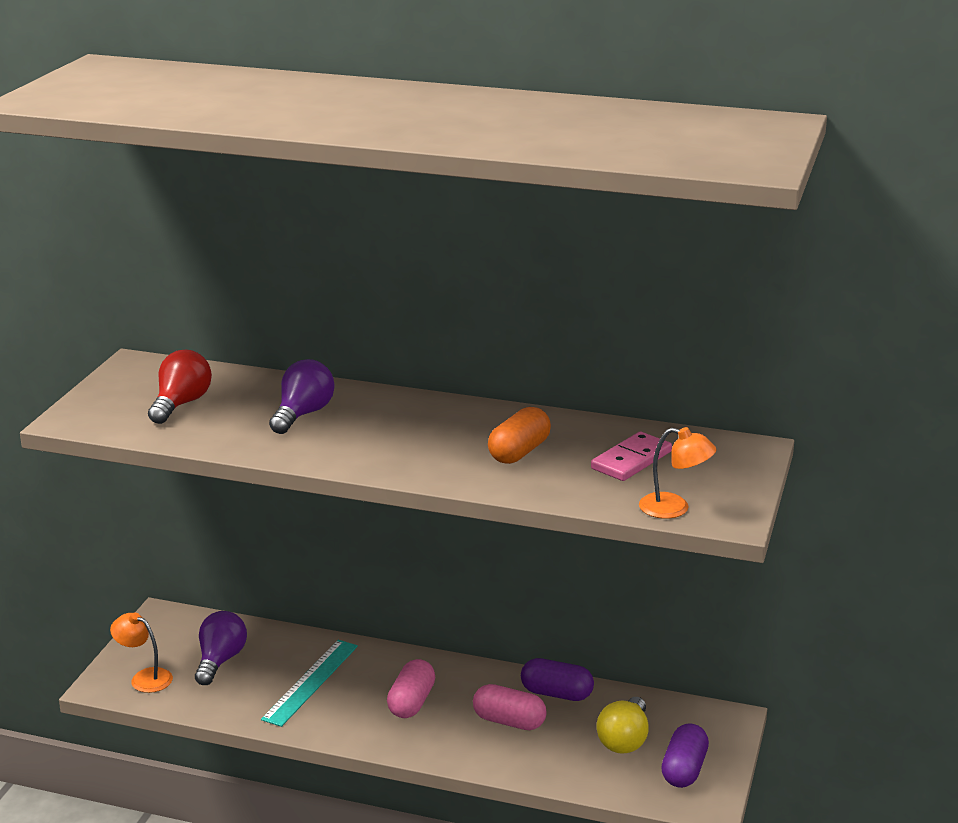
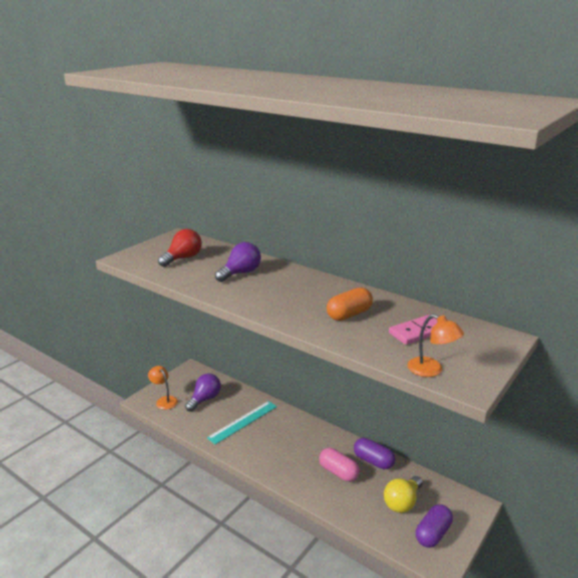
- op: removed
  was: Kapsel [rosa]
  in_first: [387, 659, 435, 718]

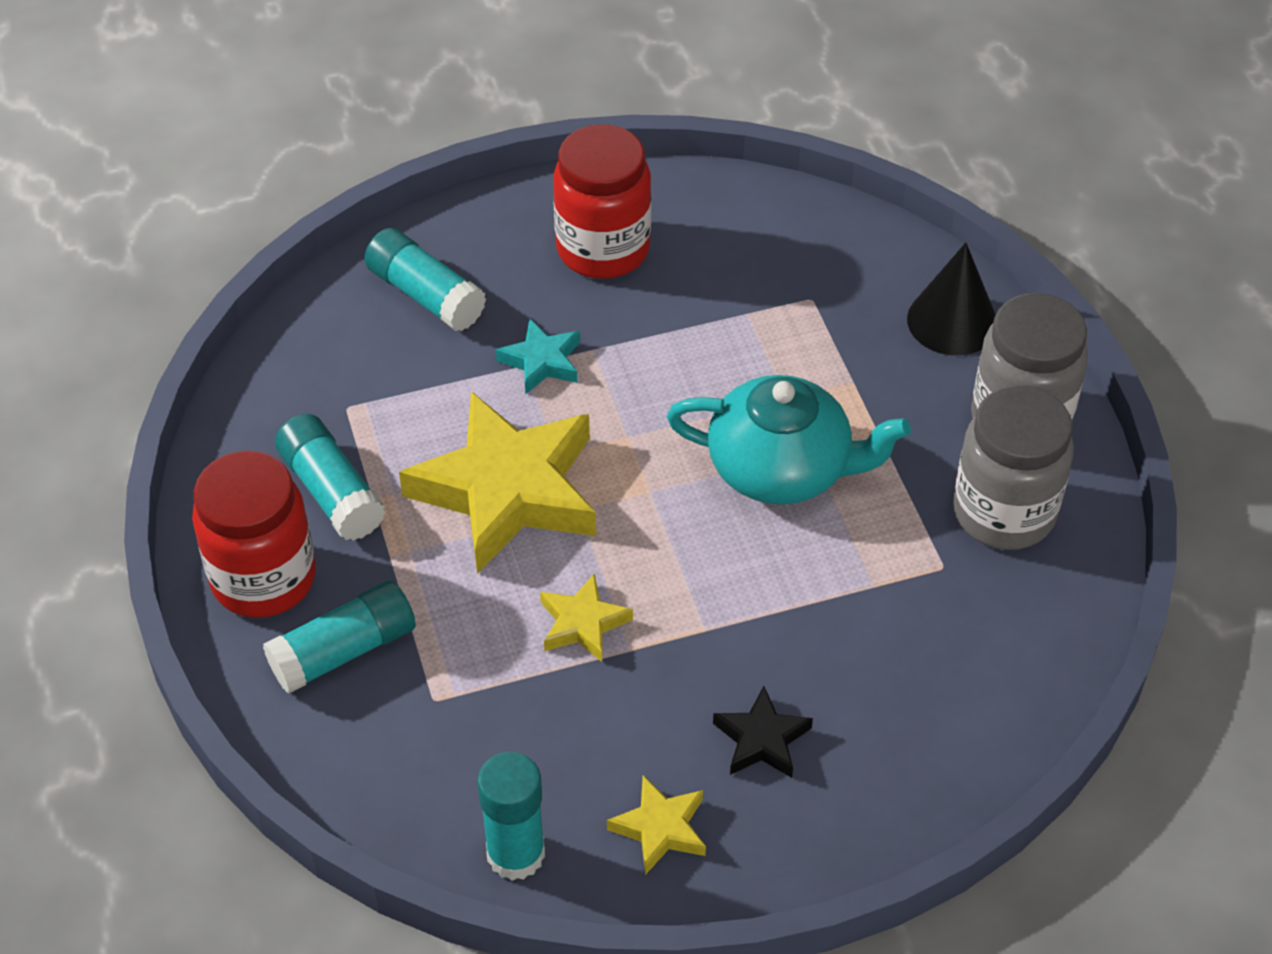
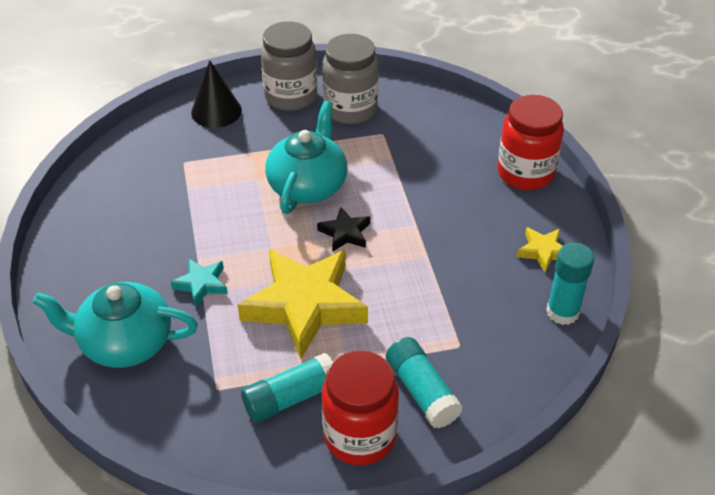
- op: removed
  was: Stern [gelb]
  in_first: [540, 573, 633, 662]
- op: moved
  was: Einmachglas [rot]
  in_first: [553, 124, 651, 279]
  in_second: [498, 95, 564, 190]
- op: moved
  was: Stern [schwarz]
  in_first: [713, 686, 813, 778]
  in_second: [317, 207, 370, 252]
- op: replaced
  was: Klebestift [türkis]
  now: Teekanne [türkis]
  in_first: [364, 228, 486, 331]
  in_second: [33, 282, 198, 368]

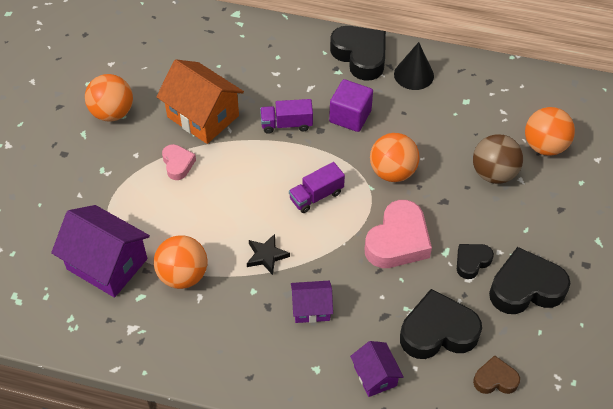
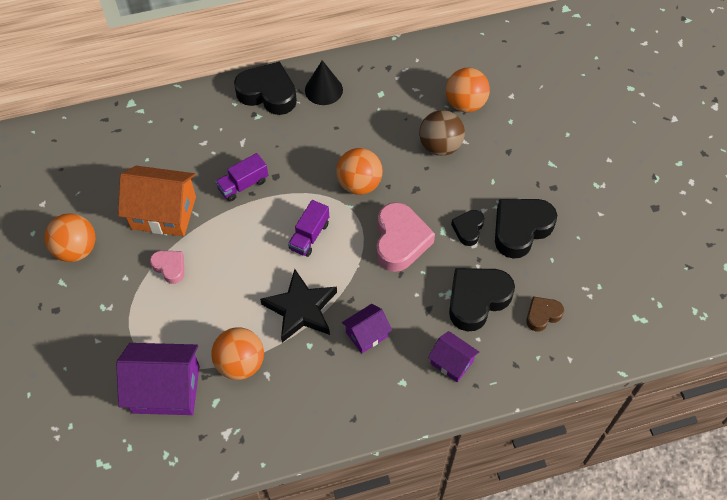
- op: removed
  was: Kubus [lila]
  in_first: [329, 79, 373, 132]
- op: resized
  was: Stern [schwarz]
  in_first: [247, 234, 290, 275]
  in_second: [260, 269, 337, 343]
  ratio: 1.81

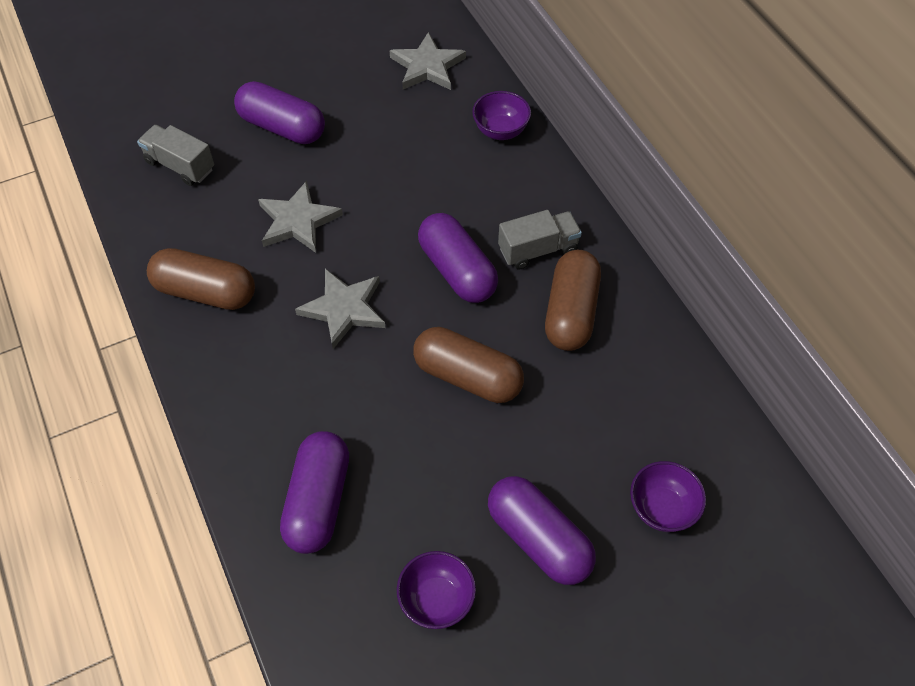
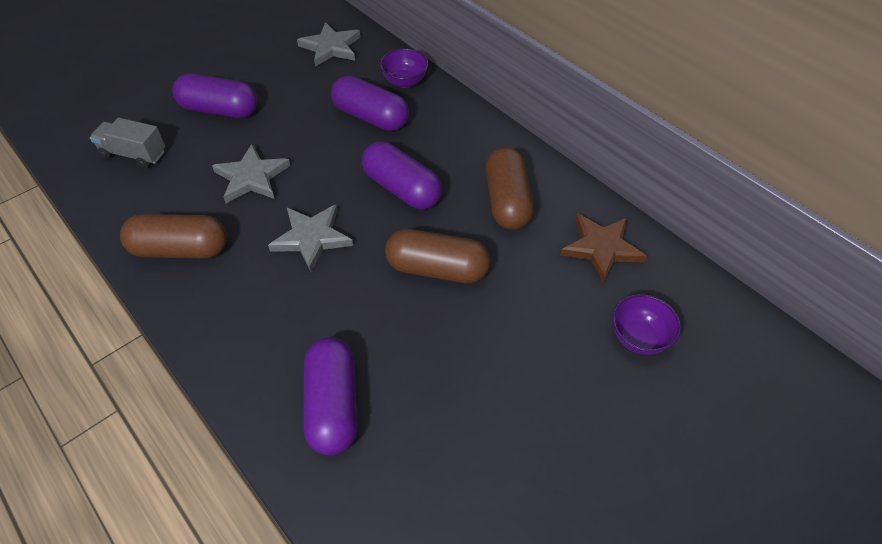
- op: removed
  was: Schüssel [lila]
  in_first: [397, 551, 476, 629]
- op: removed
  was: Lastwagen [grau]
  in_first: [498, 210, 582, 270]
- op: added
  now: Stern [braun]
  in_second: [560, 214, 647, 283]
- op: moved
  was: Kapsel [lila]
  in_first: [488, 476, 596, 585]
  in_second: [331, 75, 409, 131]

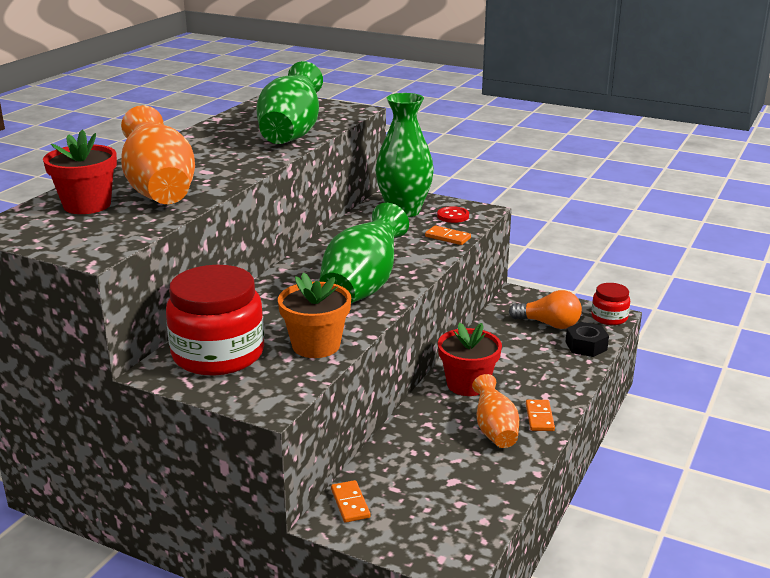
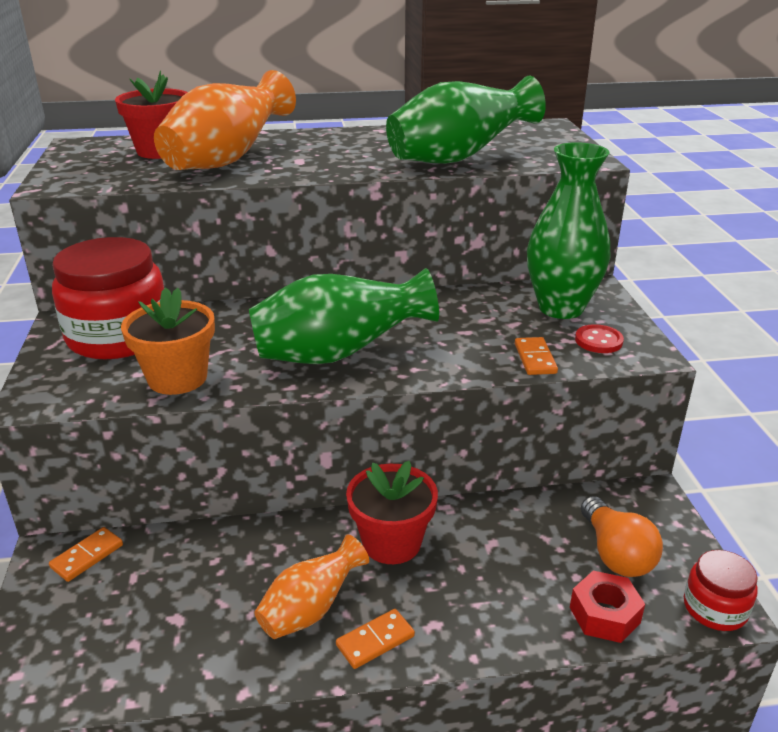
- op: recoloured
  was: Sechskantmutter [schwarz]
  now: Sechskantmutter [rot]
  in_first: [565, 322, 609, 357]
  in_second: [570, 571, 645, 643]

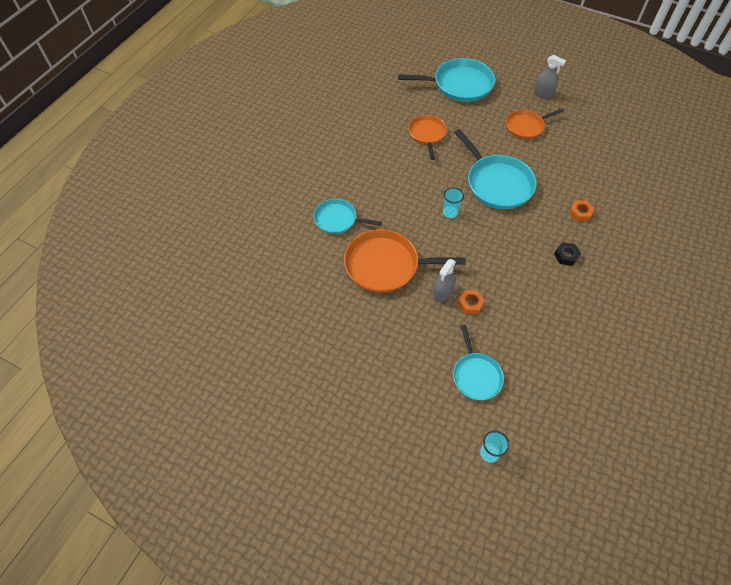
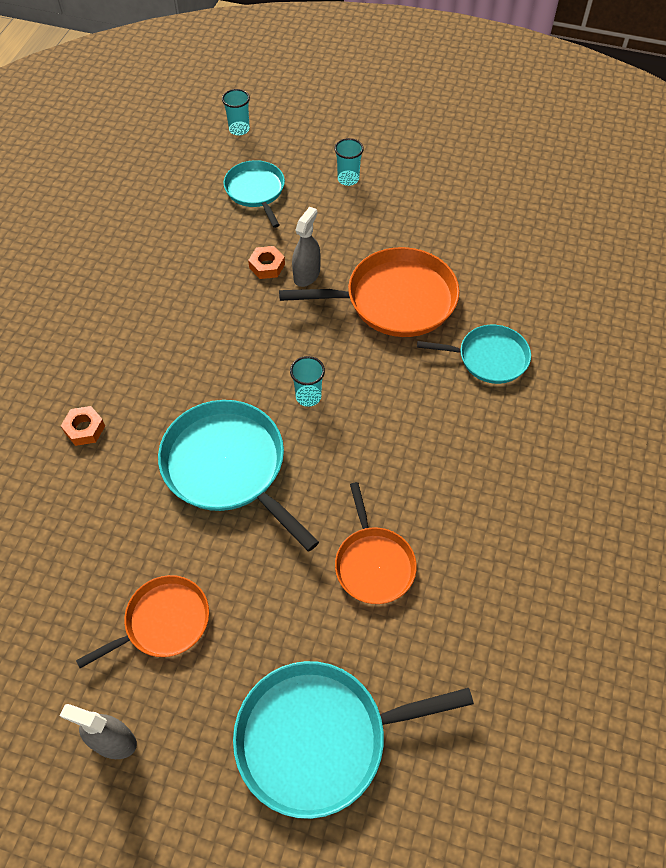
- op: removed
  was: Sechskantmutter [schwarz]
  in_first: [554, 242, 581, 266]
- op: added
  now: Becher [türkis]
  in_second: [334, 138, 364, 186]

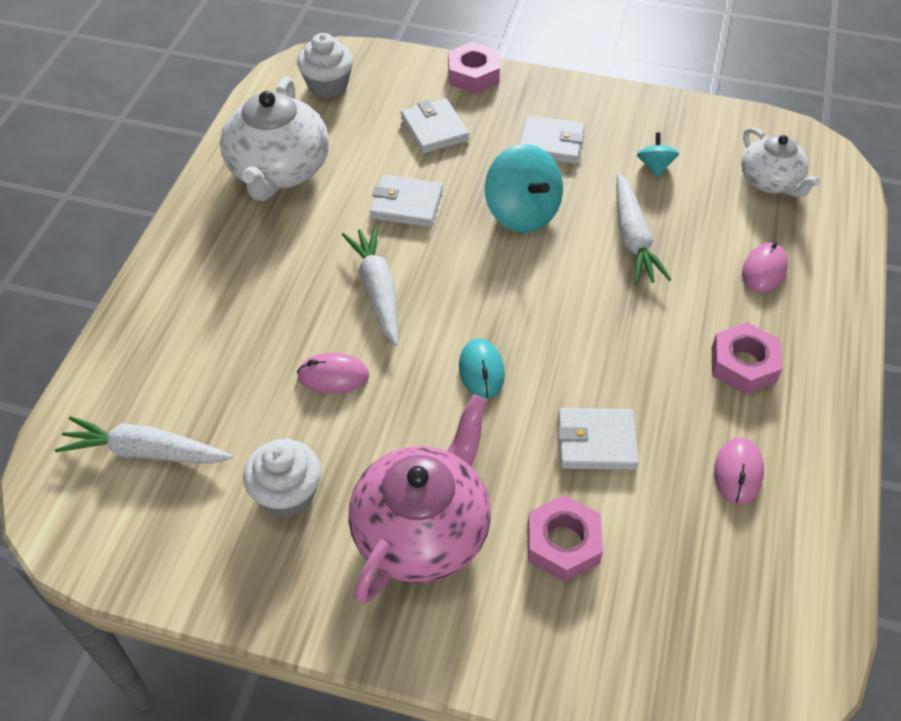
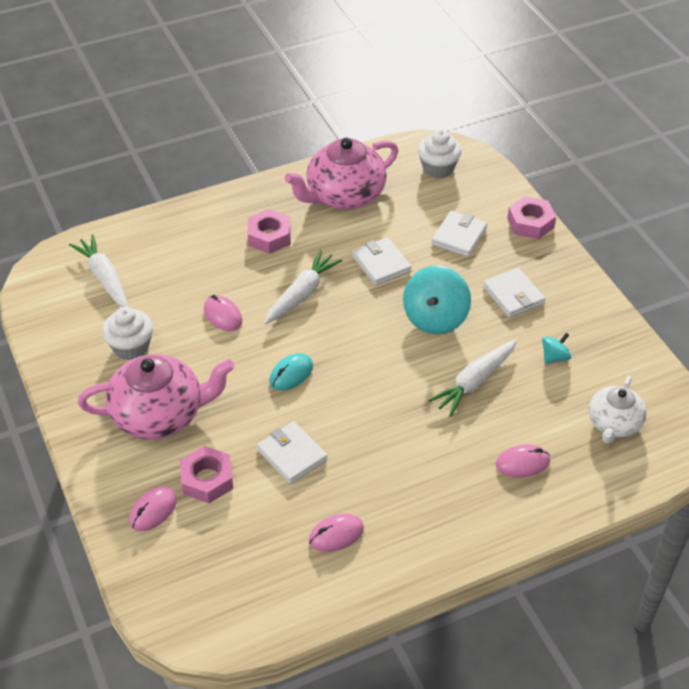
- op: added
  now: Computermaus [rosa]
  in_second: [129, 486, 177, 531]
- op: moved
  was: Sechskantmutter [rosa]
  in_first: [712, 322, 783, 394]
  in_second: [248, 209, 291, 254]
- op: recoloured
  was: Teekanne [weiß]
  now: Teekanne [rosa]
  in_first: [220, 76, 329, 201]
  in_second: [285, 137, 398, 210]

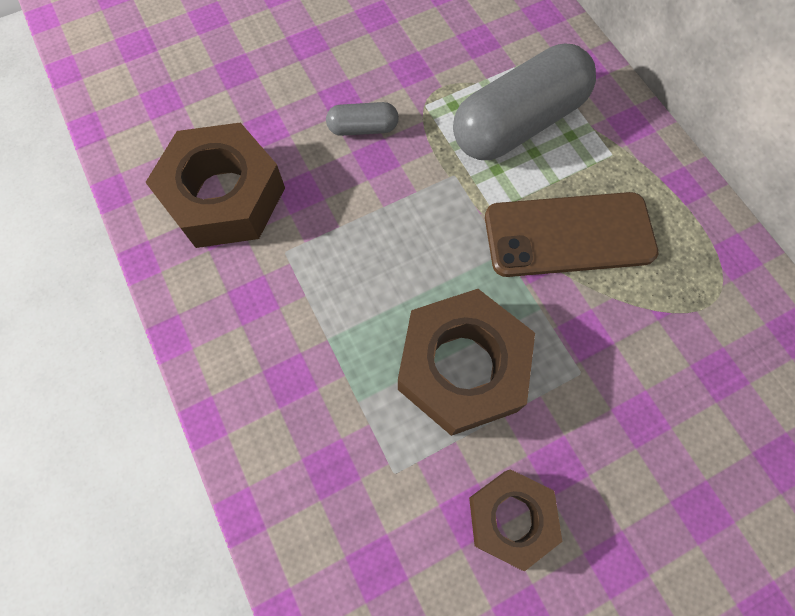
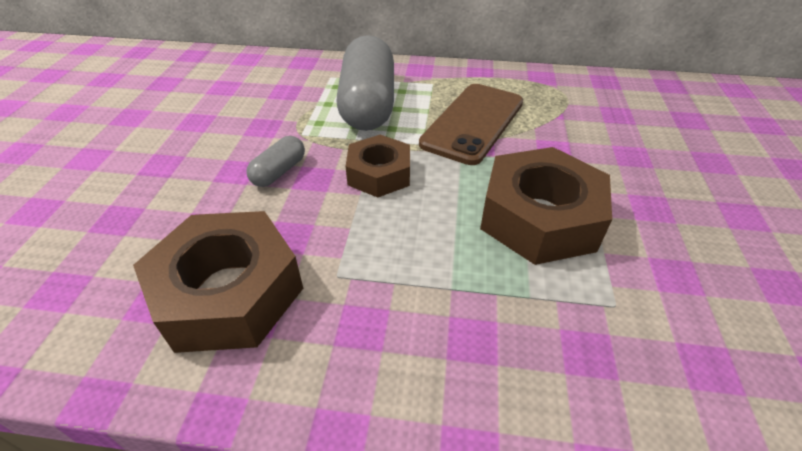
- op: moved
  was: Sechskantmutter [braun]
  in_first: [469, 469, 563, 572]
  in_second: [346, 135, 410, 198]

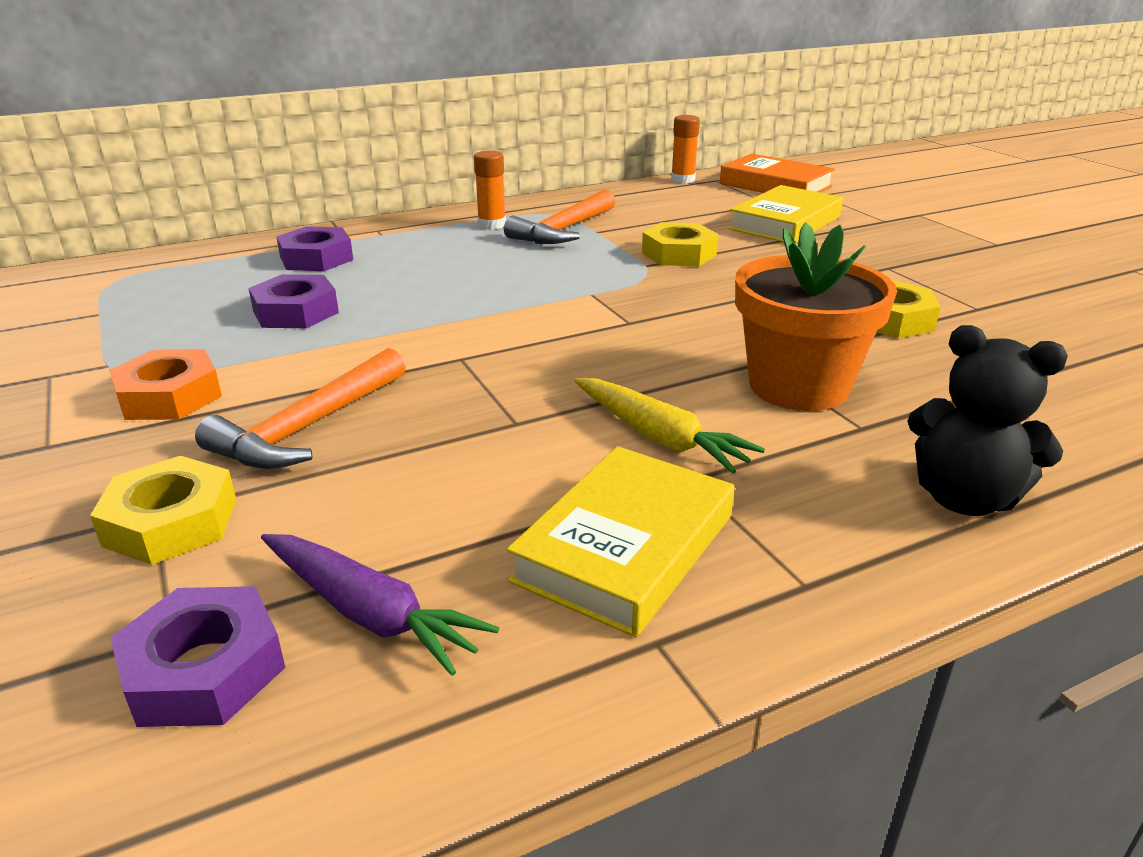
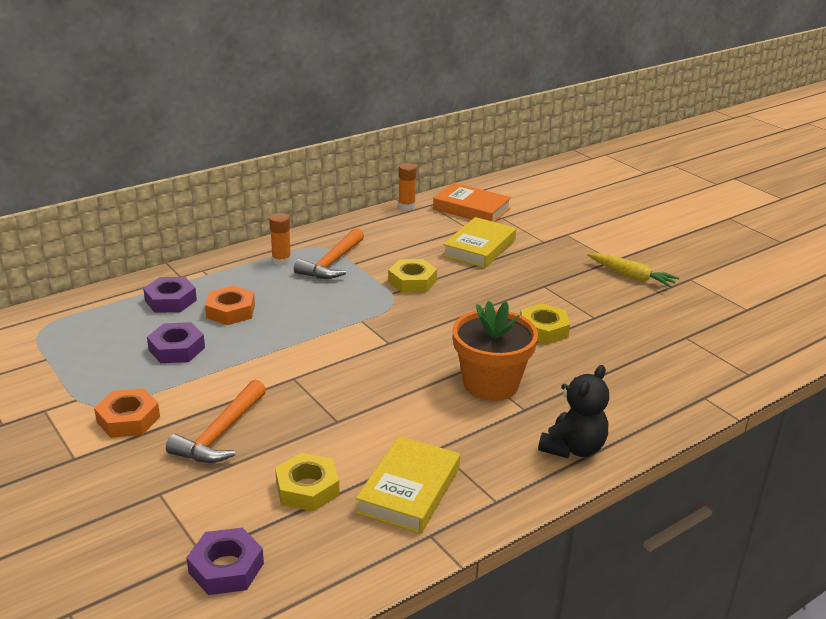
- op: removed
  was: Karotte [lila]
  in_first: [261, 534, 499, 676]
- op: added
  now: Sechskantmutter [orange]
  in_second: [205, 286, 255, 325]
- op: moved
  was: Sechskantmutter [gelb]
  in_first: [90, 456, 236, 565]
  in_second: [275, 453, 340, 512]
- op: moved
  was: Karotte [gelb]
  in_first: [575, 378, 765, 474]
  in_second: [587, 253, 679, 288]
- op: turned
  was: Teddybär [schwarz]
  in_first: [907, 325, 1068, 516]
  in_second: [538, 365, 609, 458]
  clockwise: -75

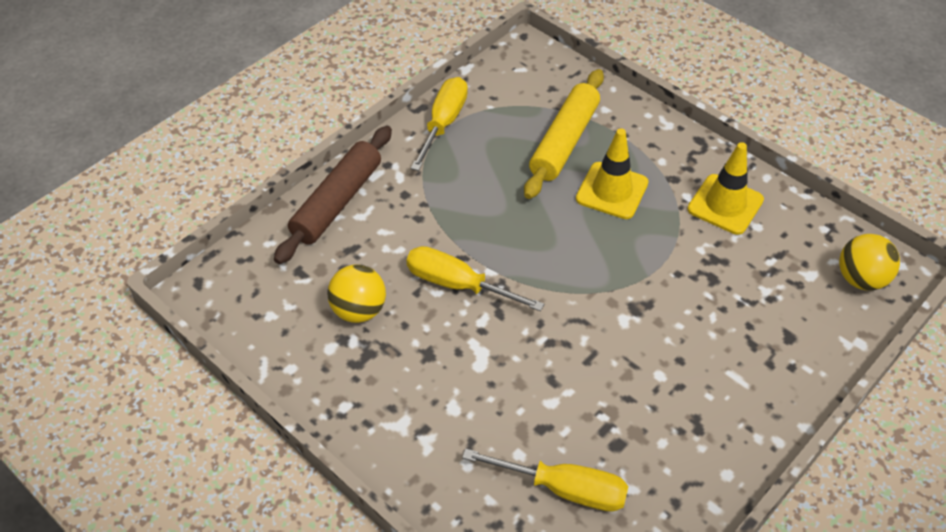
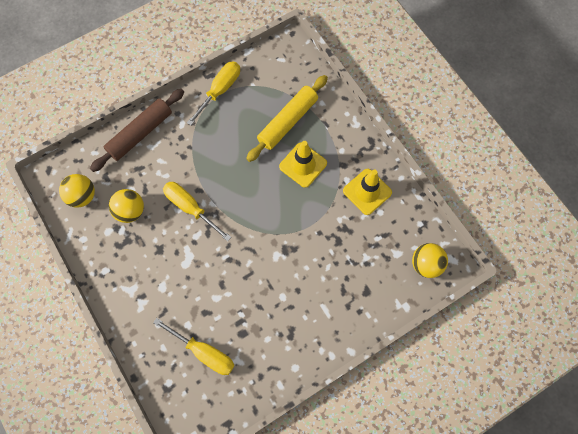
- op: added
  now: Ball [gelb]
  in_second: [59, 174, 95, 208]

